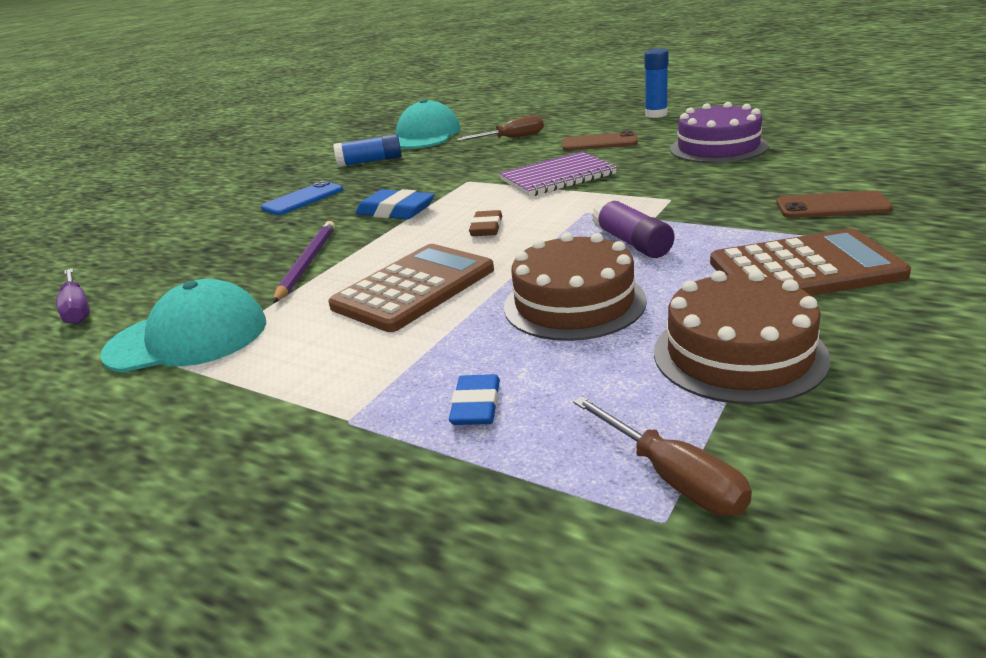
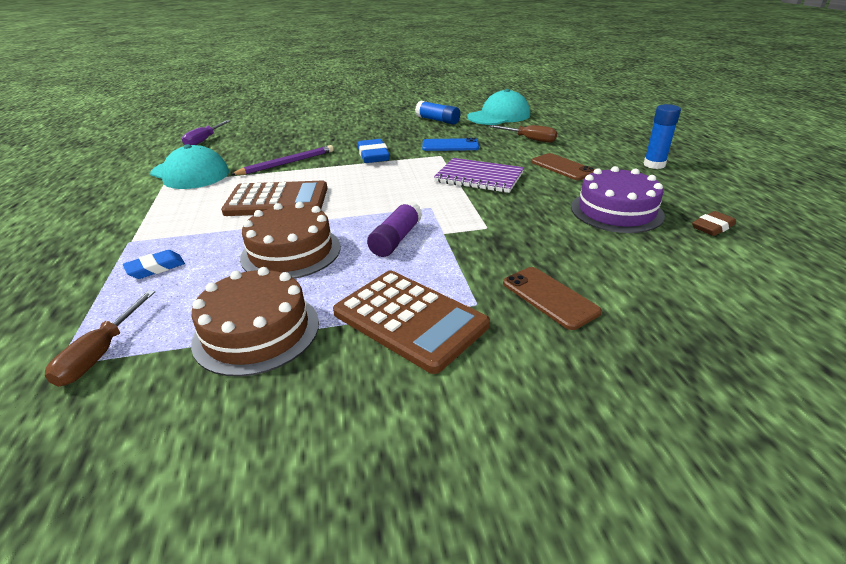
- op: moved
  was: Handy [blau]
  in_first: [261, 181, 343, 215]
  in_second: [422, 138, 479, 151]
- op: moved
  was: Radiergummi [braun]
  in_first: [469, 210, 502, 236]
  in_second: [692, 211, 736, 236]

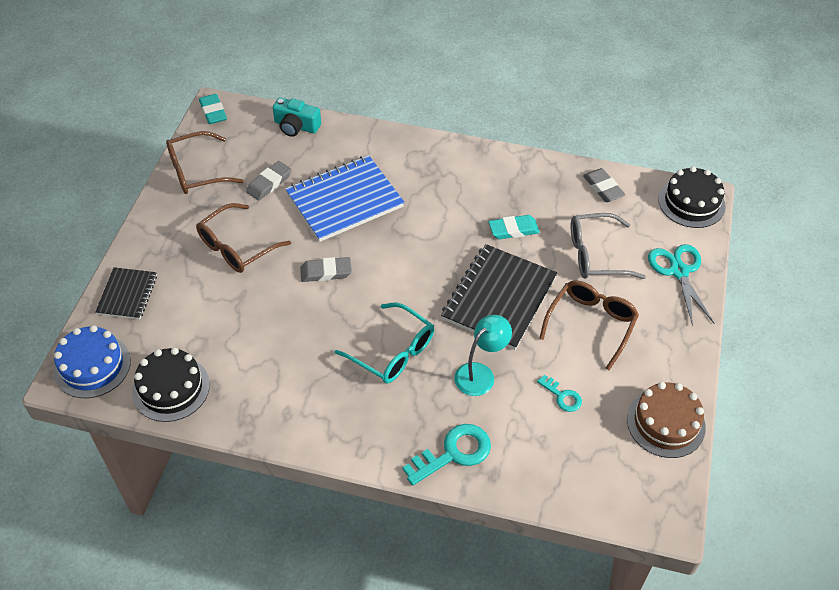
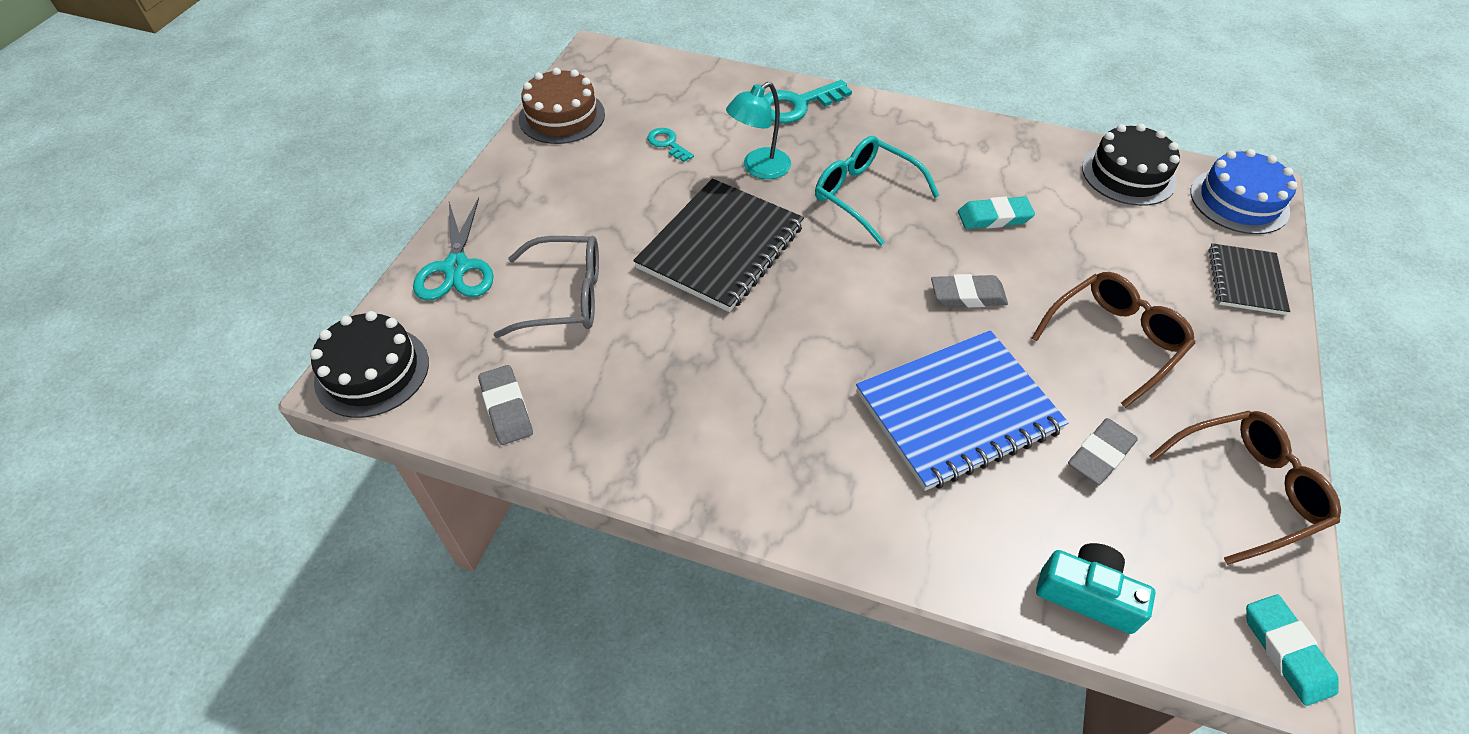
- op: removed
  was: Brille [braun]
  in_first: [539, 280, 639, 370]
- op: moved
  was: Radiergummi [türkis]
  in_first: [489, 215, 540, 239]
  in_second: [958, 197, 1035, 229]

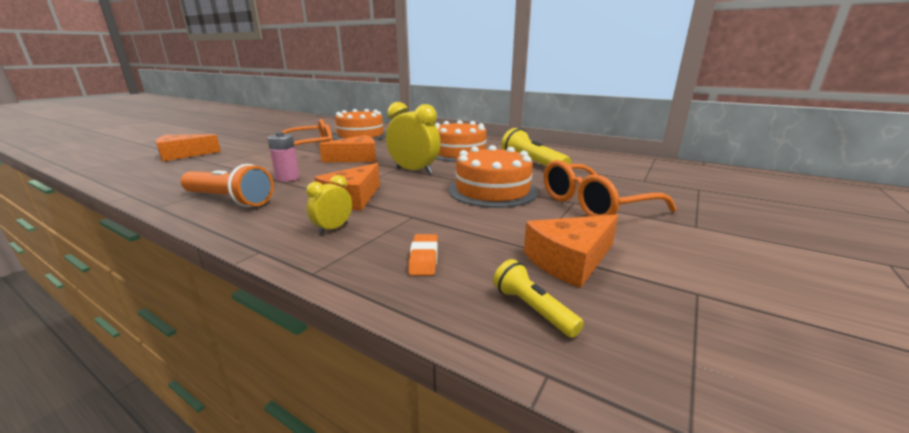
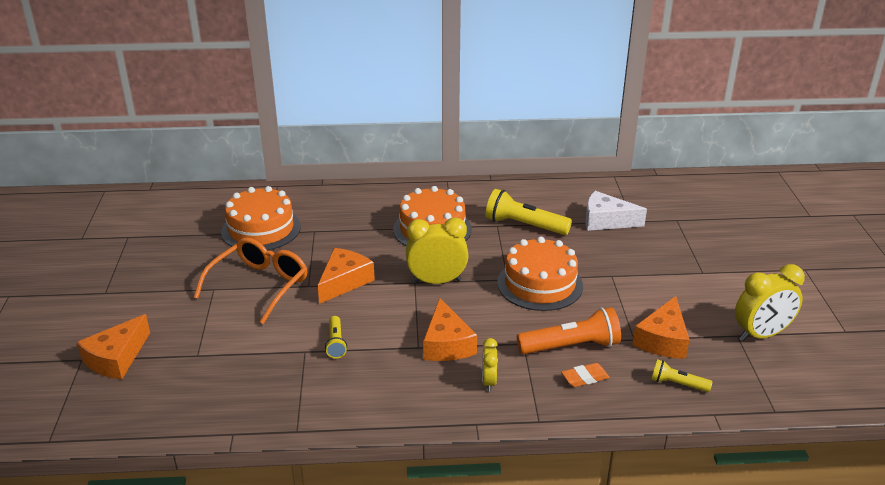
- op: removed
  was: Brille [orange]
  in_first: [543, 160, 677, 216]
- op: added
  now: Käse [weiß]
  in_second: [585, 191, 647, 231]
- op: added
  now: Wecker [gelb]
  in_second: [735, 264, 805, 341]
- op: moved
  was: Taschenlampe [orange]
  in_first: [181, 164, 274, 207]
  in_second: [517, 307, 621, 354]
- op: replaced
  was: Batterie [rosa]
  now: Taschenlampe [gelb]
  in_first: [267, 132, 300, 182]
  in_second: [325, 316, 347, 359]
- op: turned
  was: Radiergummi [orange]
  in_first: [408, 234, 438, 276]
  in_second: [561, 363, 610, 387]
  clockwise: -75

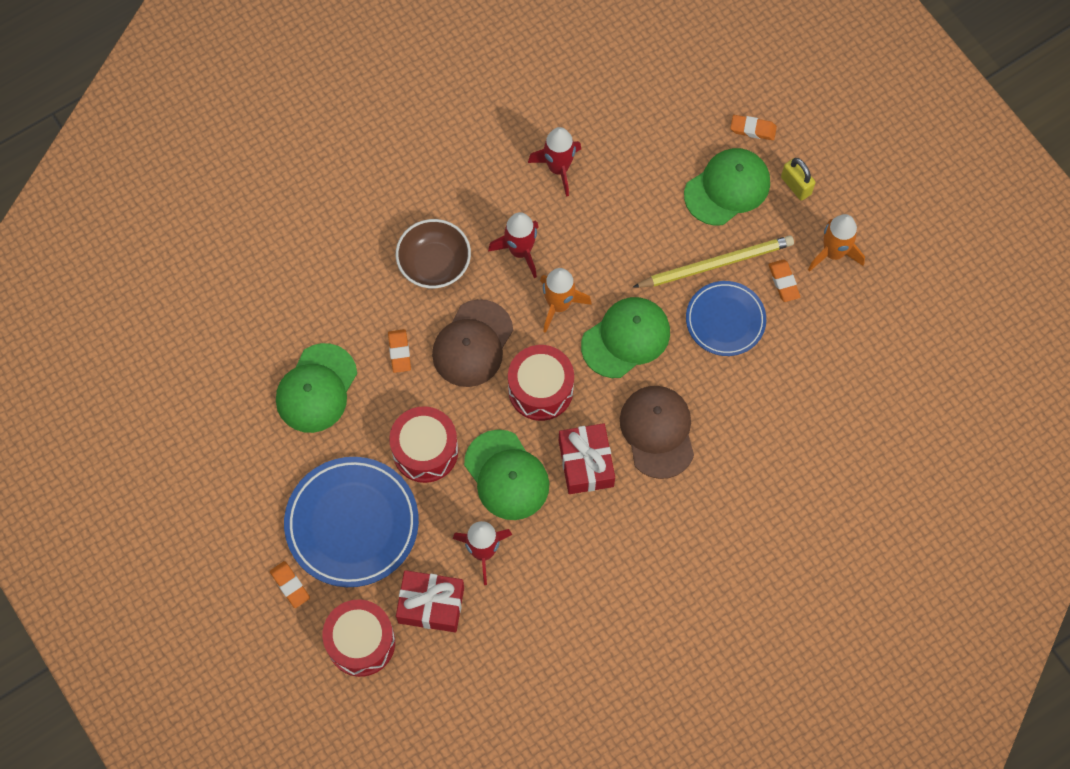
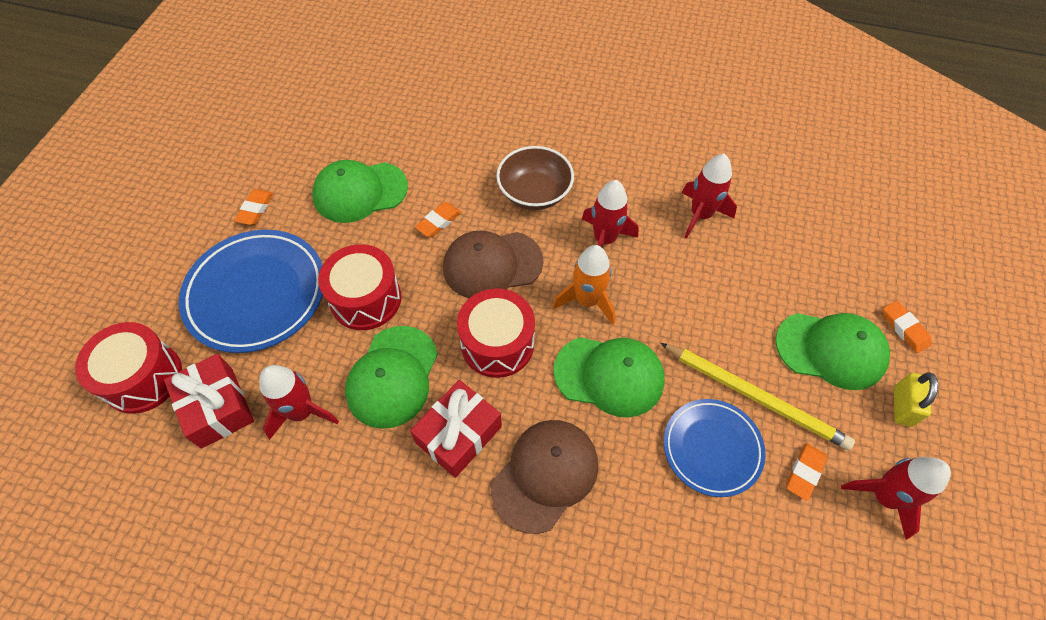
- op: moved
  was: Radiergummi [orange]
  in_first: [270, 561, 310, 608]
  in_second: [234, 189, 274, 225]
- op: recoloured
  was: Rakete [orange]
  now: Rakete [rot]
  in_first: [808, 214, 865, 272]
  in_second: [841, 457, 951, 540]

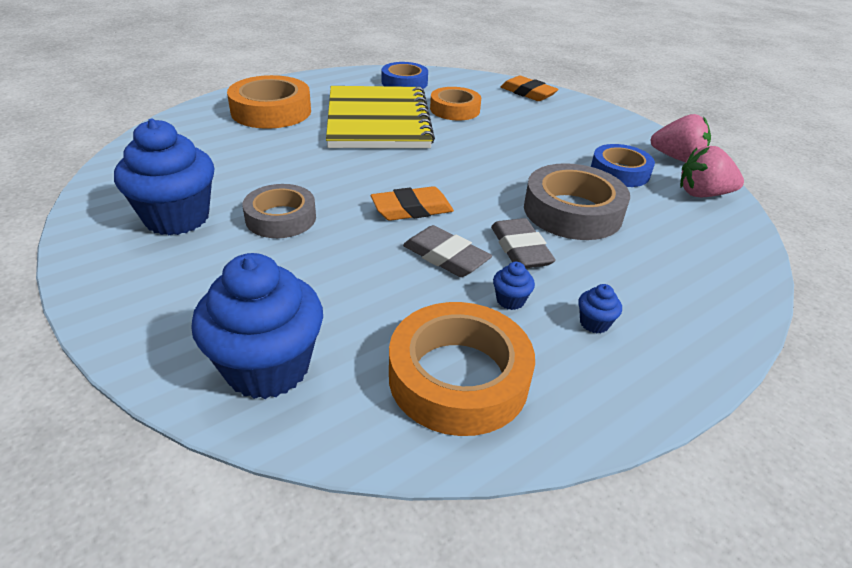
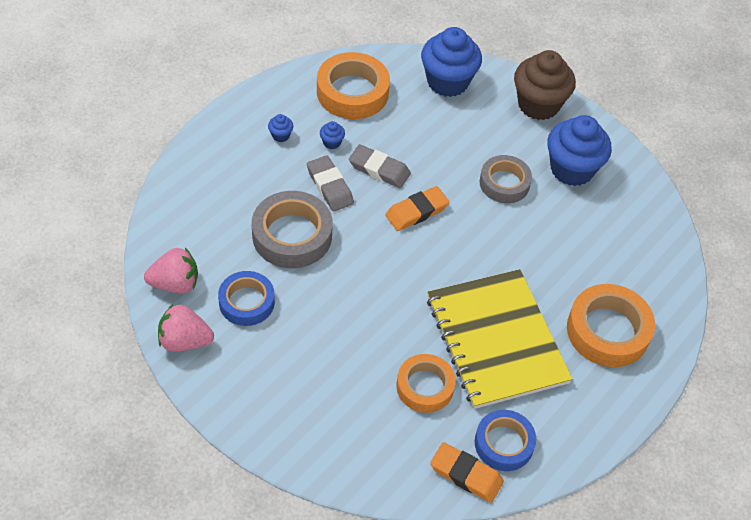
- op: added
  now: Muffin [braun]
  in_second: [514, 50, 576, 120]
- op: moved
  was: Radiergummi [orange]
  in_first: [501, 76, 559, 101]
  in_second: [430, 442, 504, 503]

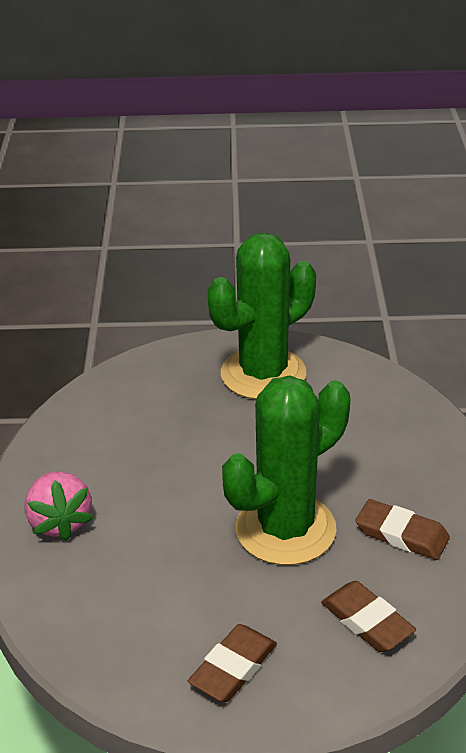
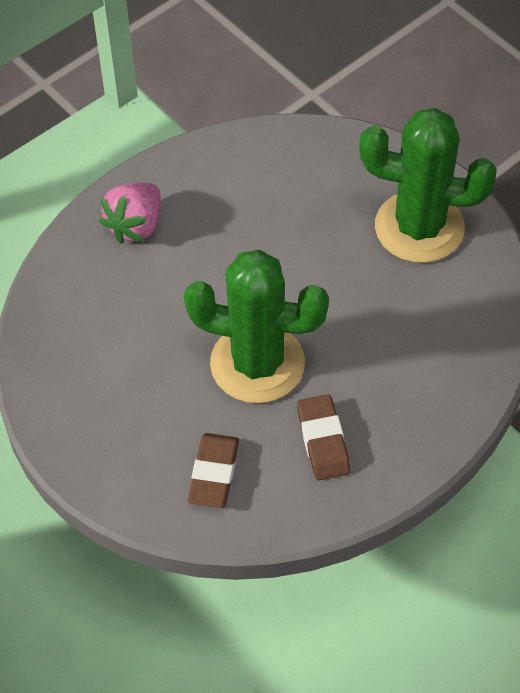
- op: removed
  was: Radiergummi [braun]
  in_first: [188, 624, 277, 702]

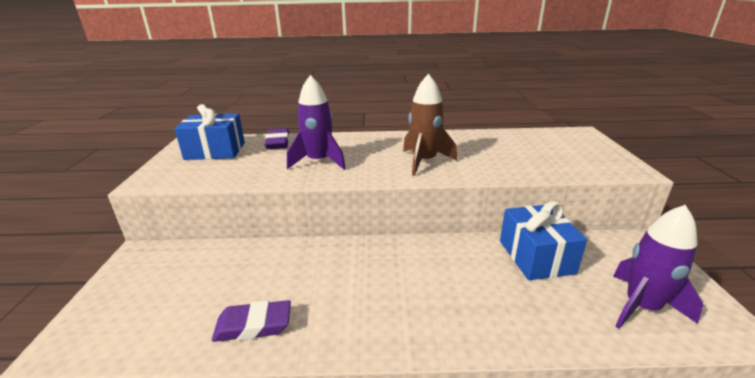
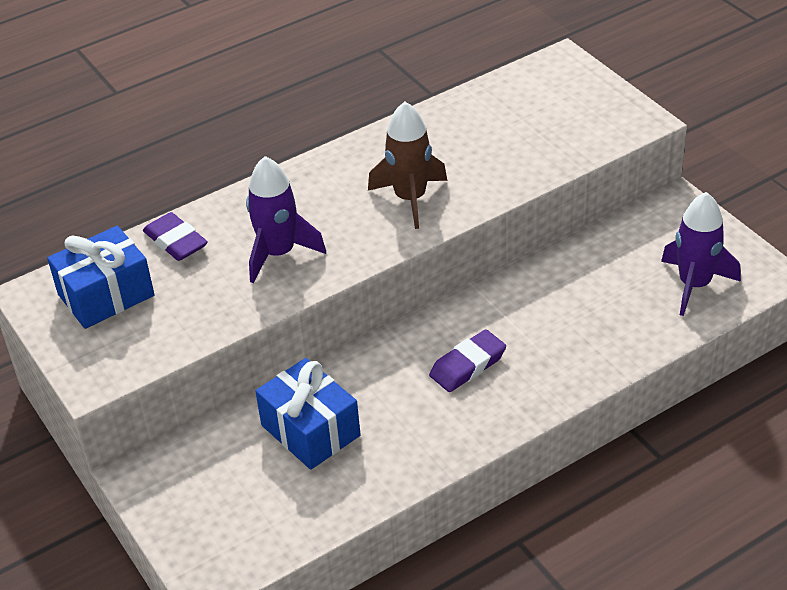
- op: moved
  was: Radiergummi [lila]
  in_first: [212, 300, 291, 342]
  in_second: [429, 329, 506, 392]
- op: moved
  was: Geschenk [blau]
  in_first: [500, 201, 587, 280]
  in_second: [255, 358, 361, 470]

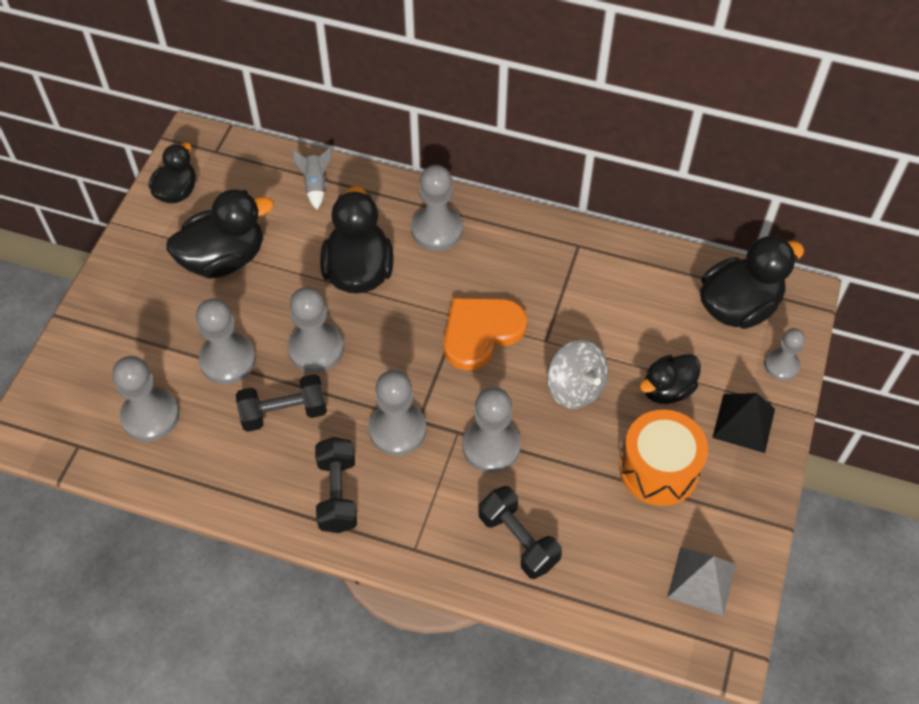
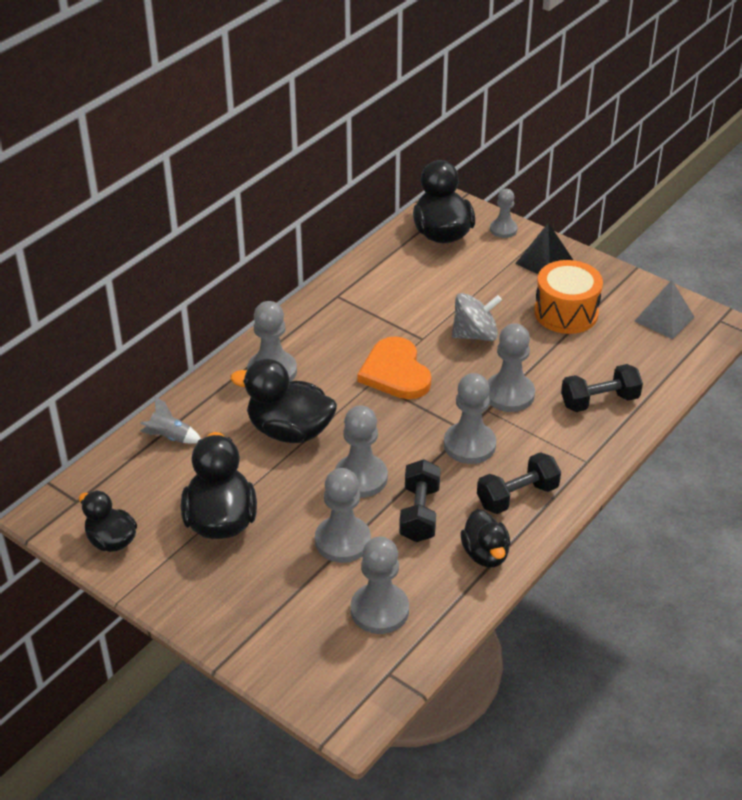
- op: moved
  was: Ente [schwarz]
  in_first: [640, 354, 701, 404]
  in_second: [460, 509, 510, 567]
- op: turned
  was: Hantel [schwarz]
  in_first: [315, 437, 357, 533]
  in_second: [477, 452, 561, 514]
  clockwise: -45

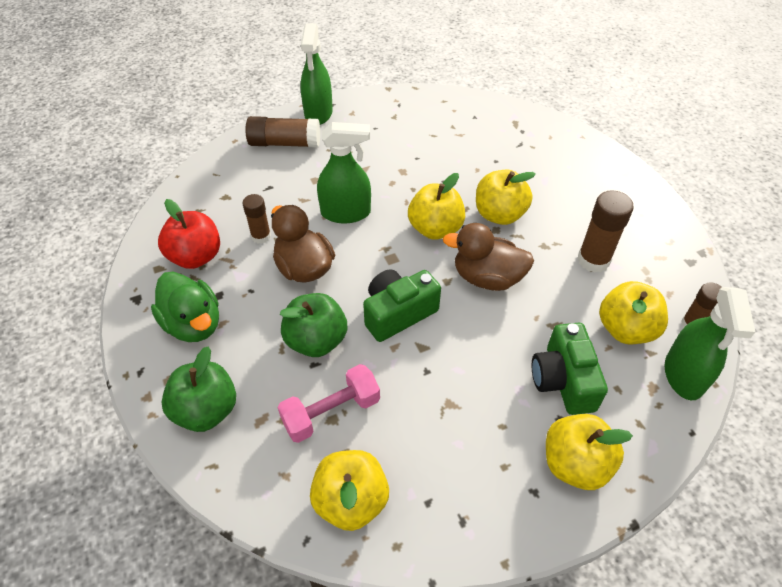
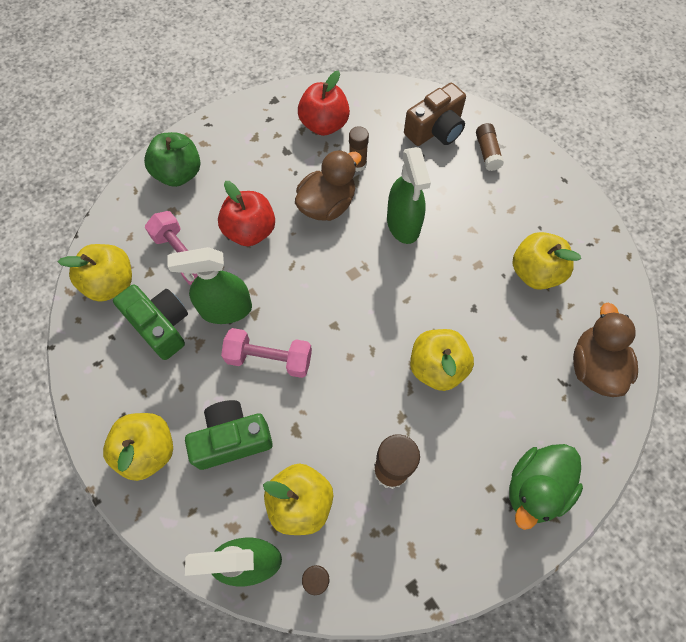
- op: added
  now: Hantel [rosa]
  in_second: [221, 328, 312, 378]
- op: added
  now: Kamera [braun]
  in_second: [404, 83, 466, 146]
- op: moved
  was: Ente [grün]
  in_first: [151, 272, 219, 342]
  in_second: [509, 444, 583, 530]
- op: moved
  was: Sprühflasche [grün]
  in_first: [300, 23, 333, 125]
  in_second: [168, 247, 252, 324]
- op: moved
  was: Kamera [grün]
  in_first: [363, 270, 441, 342]
  in_second: [113, 284, 188, 360]
- op: moved
  was: Apfel [gelb]
  in_first: [408, 173, 465, 240]
  in_second: [513, 232, 581, 290]
- op: moved
  was: Ente [braun]
  in_first: [443, 223, 534, 291]
  in_second: [573, 303, 638, 397]
- op: recoloured
  was: Apfel [grün]
  now: Apfel [rot]
  in_first: [280, 293, 347, 357]
  in_second: [218, 181, 275, 246]
- op: resized
  was: Klebestift [braun]
  in_first: [245, 116, 320, 147]
  in_second: [476, 123, 504, 171]
  ratio: 0.63

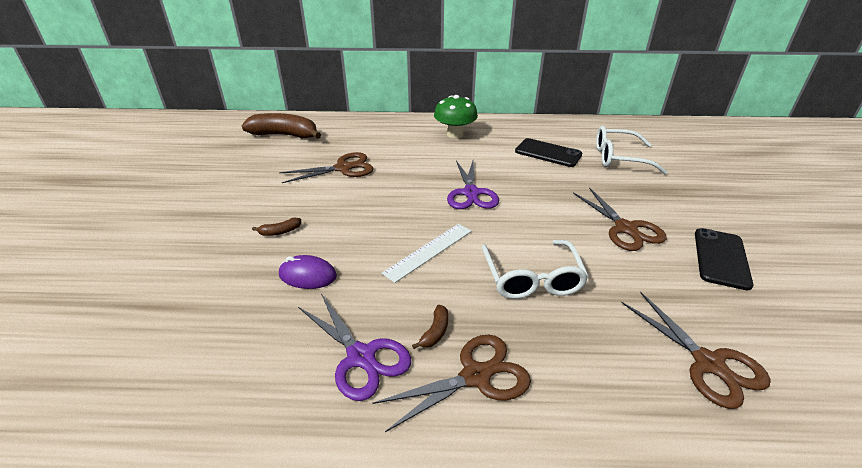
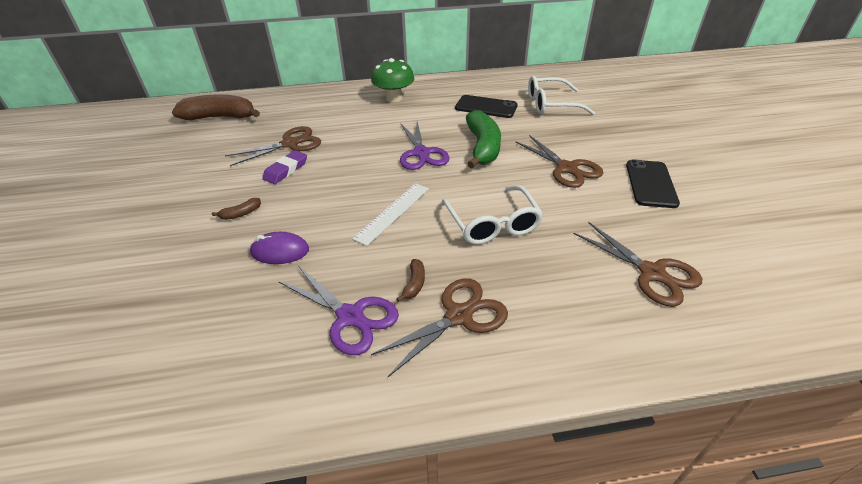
- op: added
  now: Radiergummi [lila]
  in_second: [262, 150, 307, 184]
- op: added
  now: Banane [grün]
  in_second: [466, 110, 501, 168]

